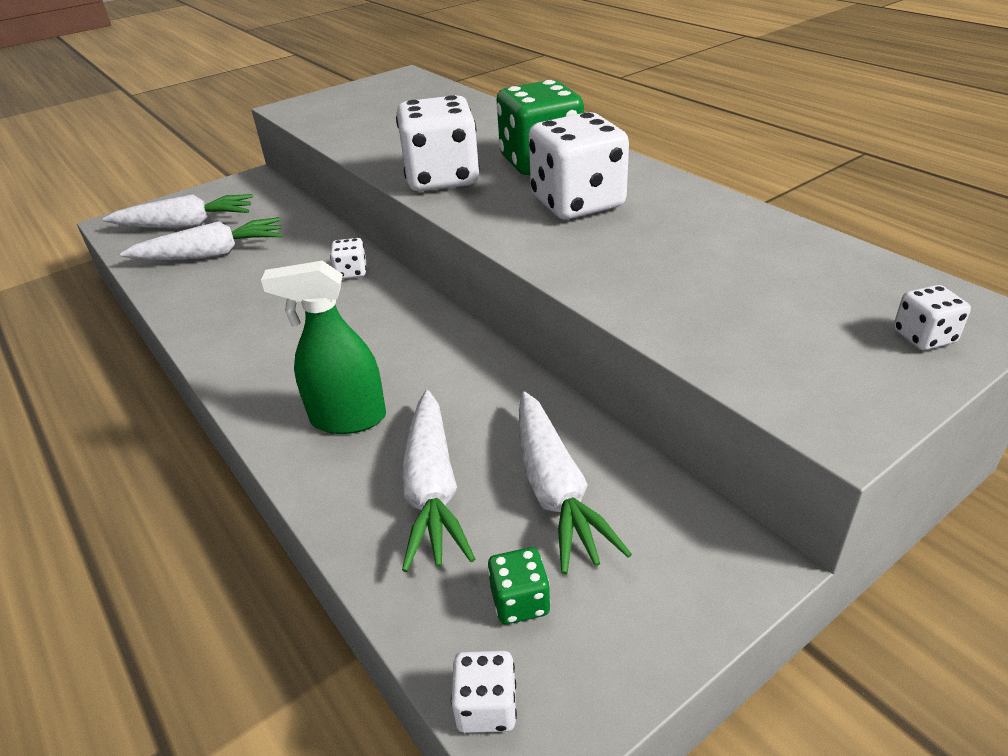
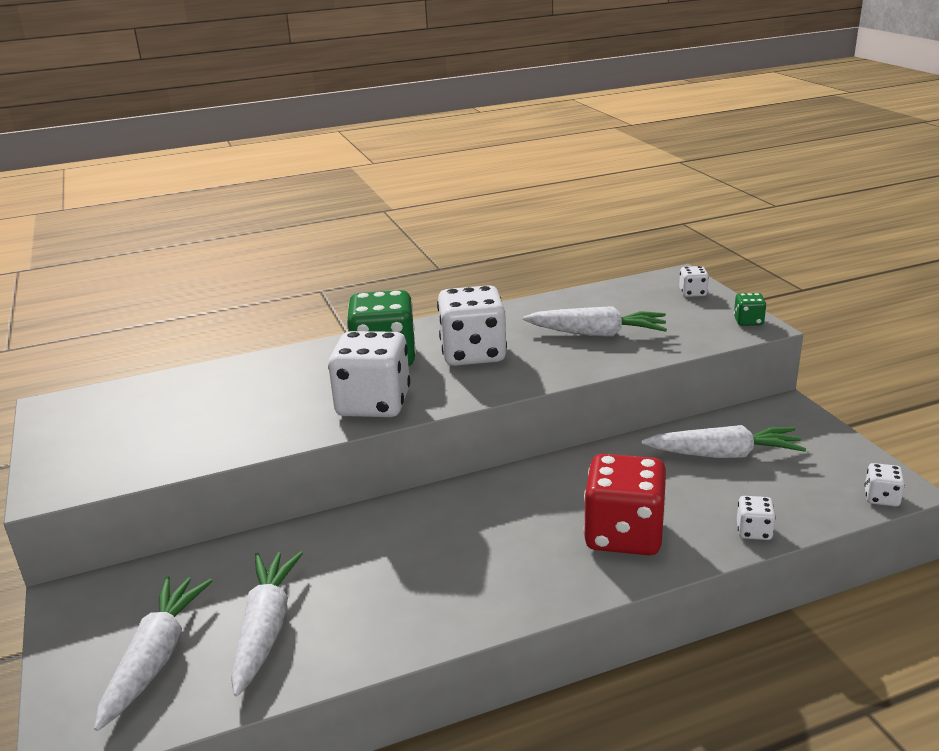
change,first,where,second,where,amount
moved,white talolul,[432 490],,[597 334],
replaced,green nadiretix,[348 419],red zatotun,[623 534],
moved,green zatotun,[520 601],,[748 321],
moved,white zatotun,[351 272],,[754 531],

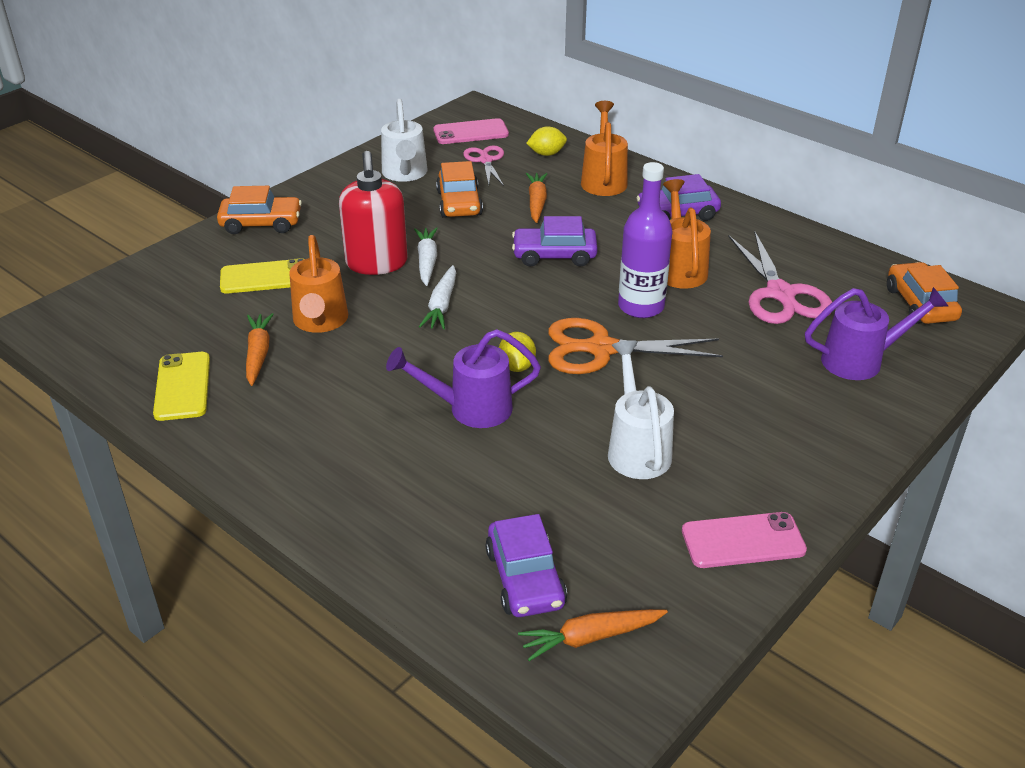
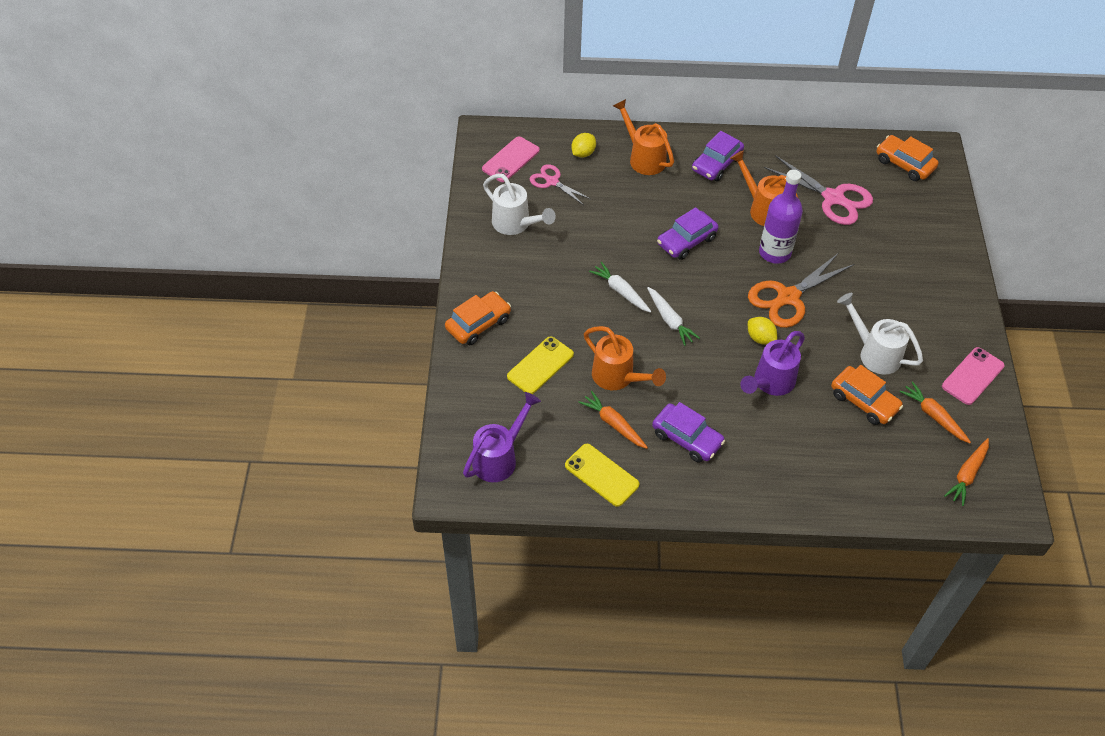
change,first,where,second,where,amount
moved,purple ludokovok,[861 360],,[499 458],
moved,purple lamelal,[525 578],,[687 438],
moved,orange lamelal,[459 203],,[864 401],
moved,orange talolul,[537 202],,[933 416],
removed,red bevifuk,[376 263],,,

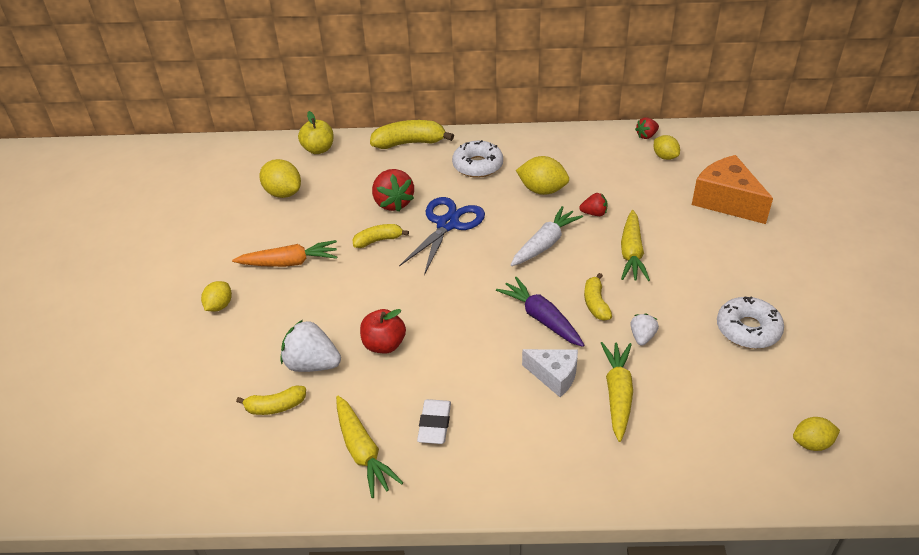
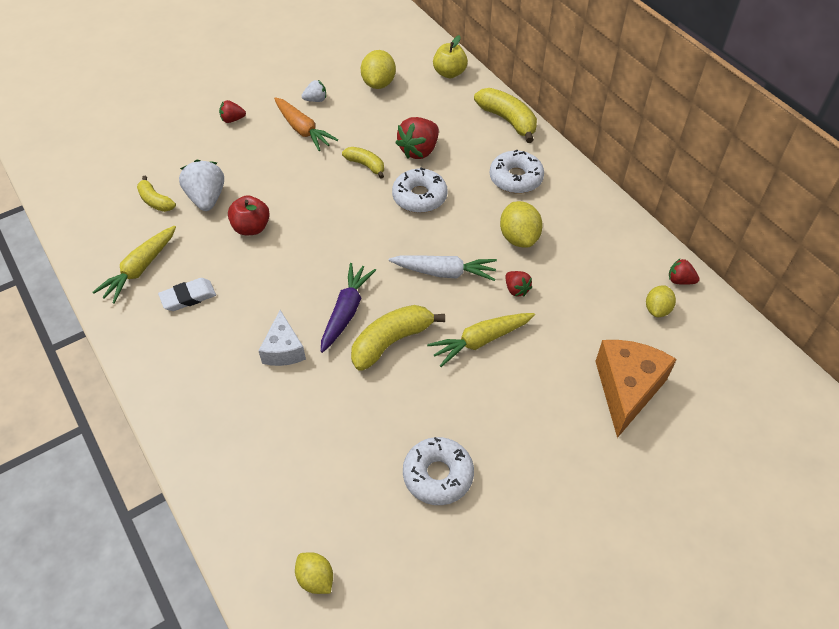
change,first,where,second,where,amount
replaced,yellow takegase,[219 306],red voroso,[232 119],
moved,white voroso,[642 337],,[316 100],
resized,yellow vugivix,[595 303],,[391 342],x1.65
replaced,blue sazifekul,[448 224],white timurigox,[419 197],
removed,yellow talolul,[617 394],,,

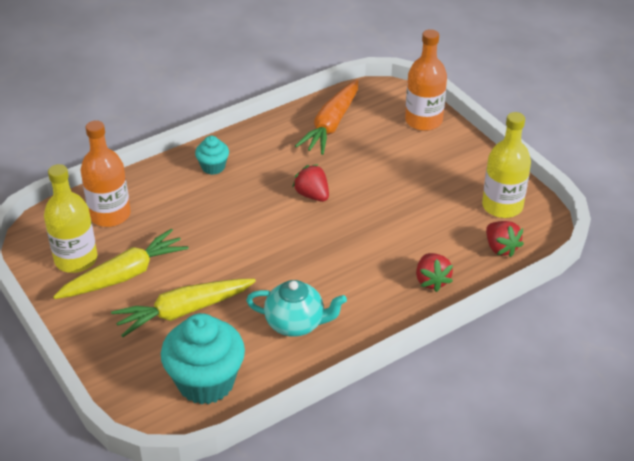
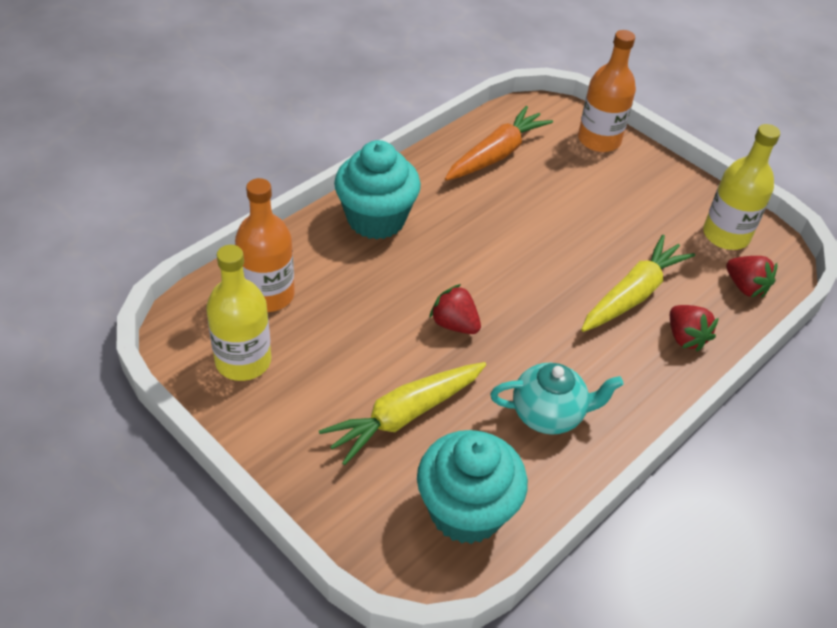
change,first,where,second,where,amount
resized,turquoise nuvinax,[213 167],,[376 219],x2.00
moved,red voroso,[312 195],,[454 324],
turned,orange talolul,[331 125],,[496 154],150 degrees counterclockwise
moved,yellow talolul,[125 275],,[633 294],

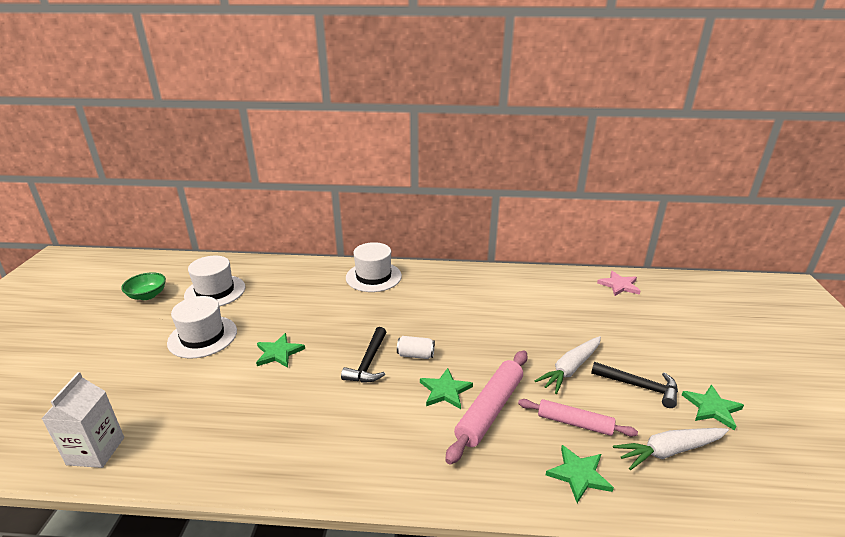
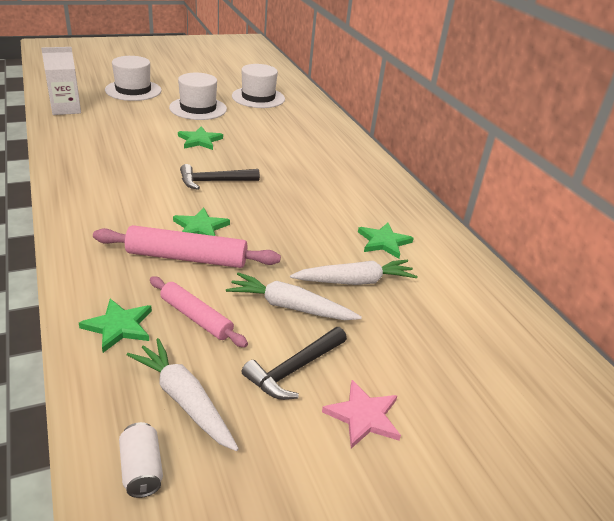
change,first,where,second,where,amount
moved,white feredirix,[373 277],,[133 90],
moved,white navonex,[415 355],,[142 469],
turned,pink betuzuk,[574 423],,[196 317],45 degrees counterclockwise
turned,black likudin,[639 386],,[294 369],45 degrees clockwise
added,,,white talolul,[355 281],
moved,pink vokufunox,[619 285],,[363 416],
moved,green vokufunox,[712 408],,[384 242],
removed,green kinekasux,[147 295],,,

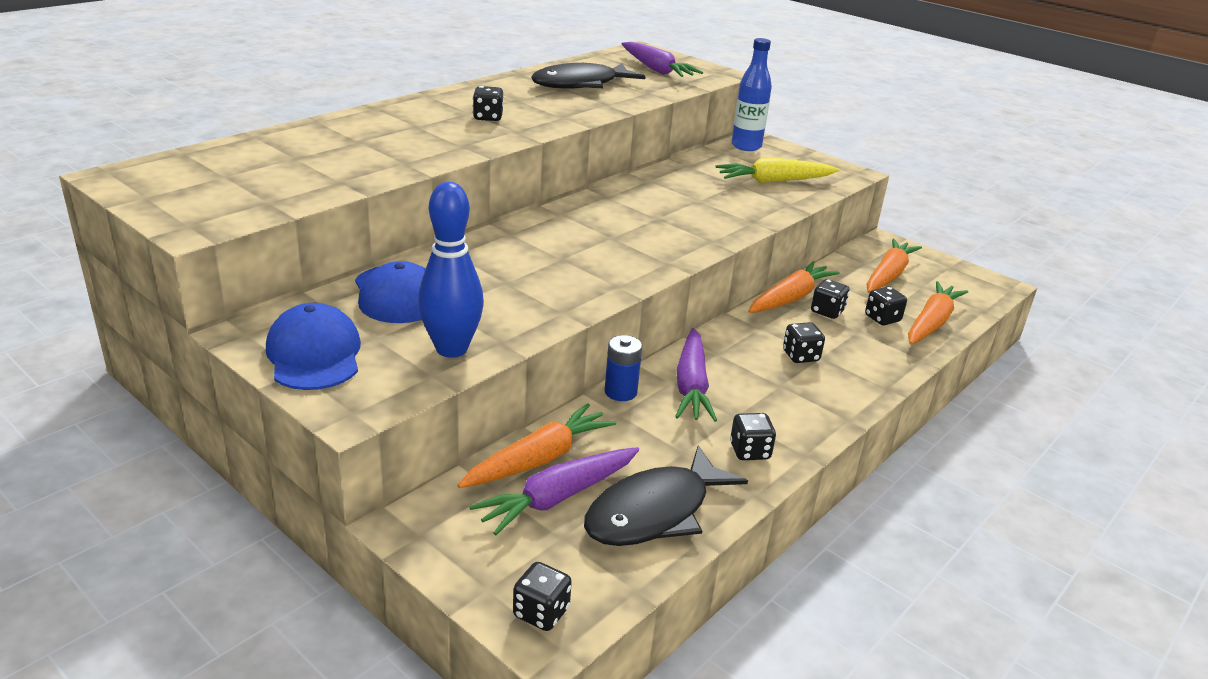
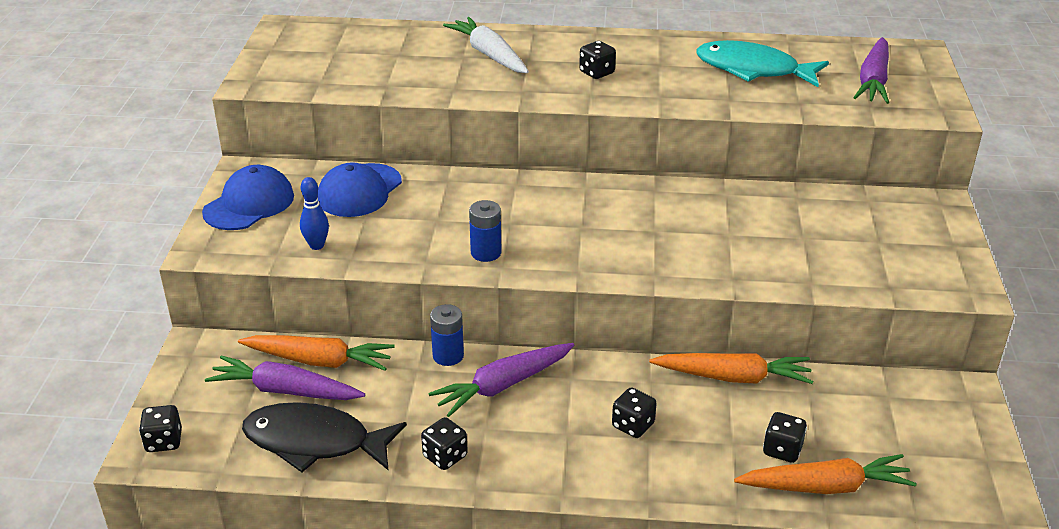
change,first,where,second,where,amount
resized,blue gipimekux,[451 349],,[317 245],x0.54
added,,,white talolul,[489 55],
added,,,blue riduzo,[486 253],
recoloured,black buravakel,[581 84],turquoise buravakel,[753 70],
removed,yellow talolul,[774 181],,,
removed,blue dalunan,[746 146],,,
removed,black zatotun,[827 311],,,
removed,orange talolul,[888 275],,,

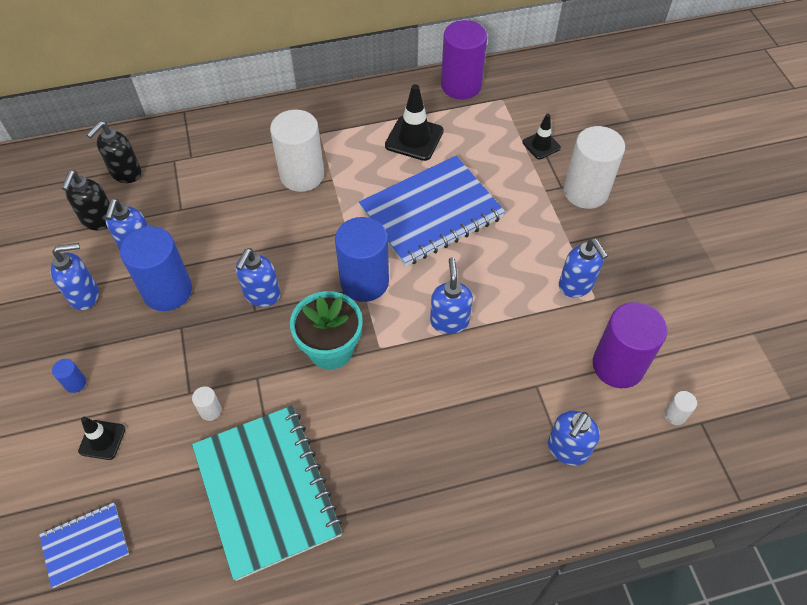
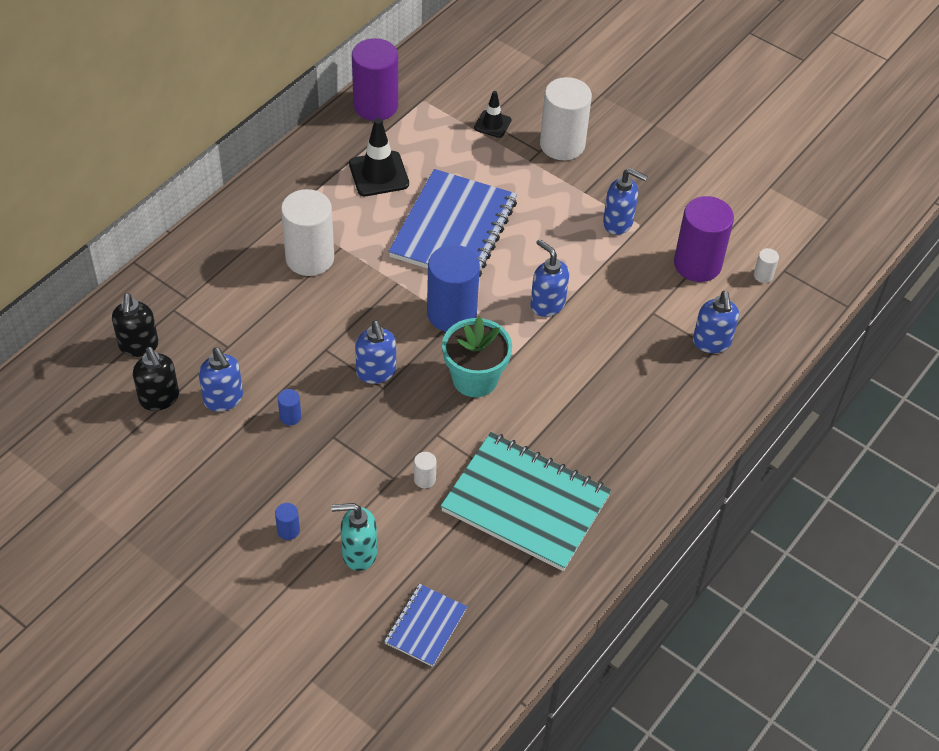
change,first,where,second,where,amount
resized,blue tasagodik,[167 291],,[290 417],x0.41
replaced,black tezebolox,[102 440],turquoise bevifuk,[358 553],
removed,blue bevifuk,[85 295],,,

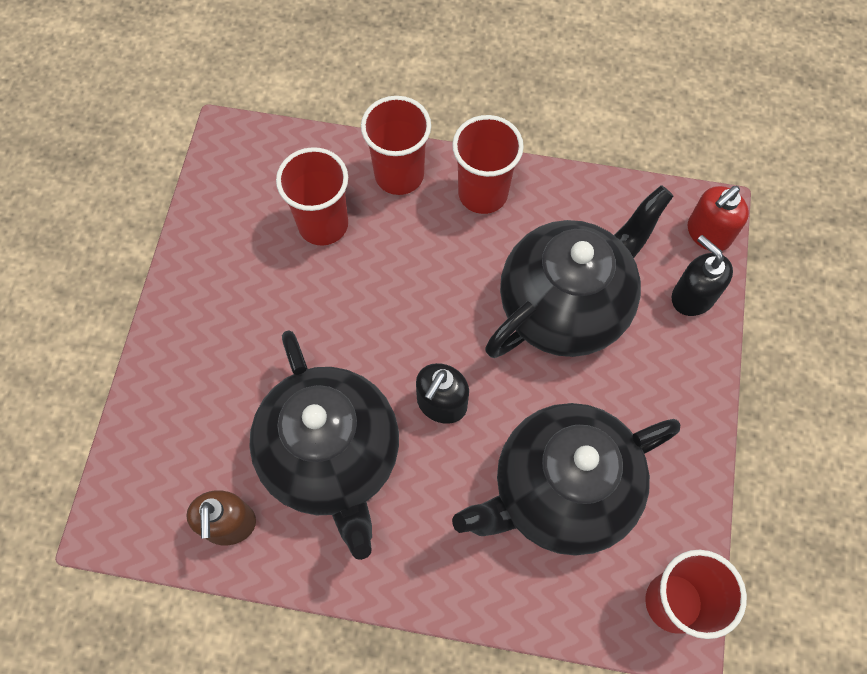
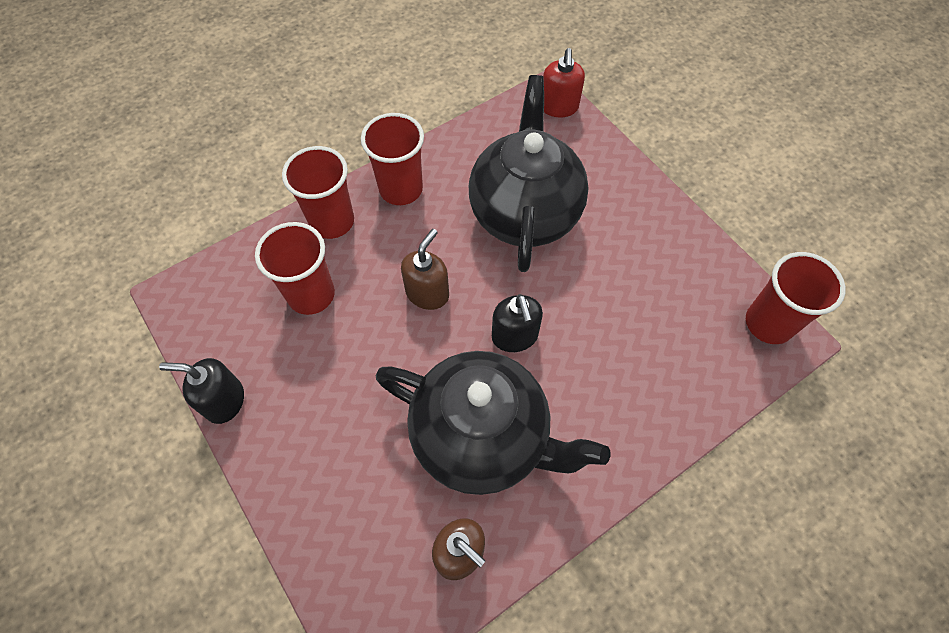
change,first,where,second,where,amount
moved,black bevifuk,[692 296],,[224 401],
added,,,brown bevifuk,[427 293],
removed,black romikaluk,[560 491],,,

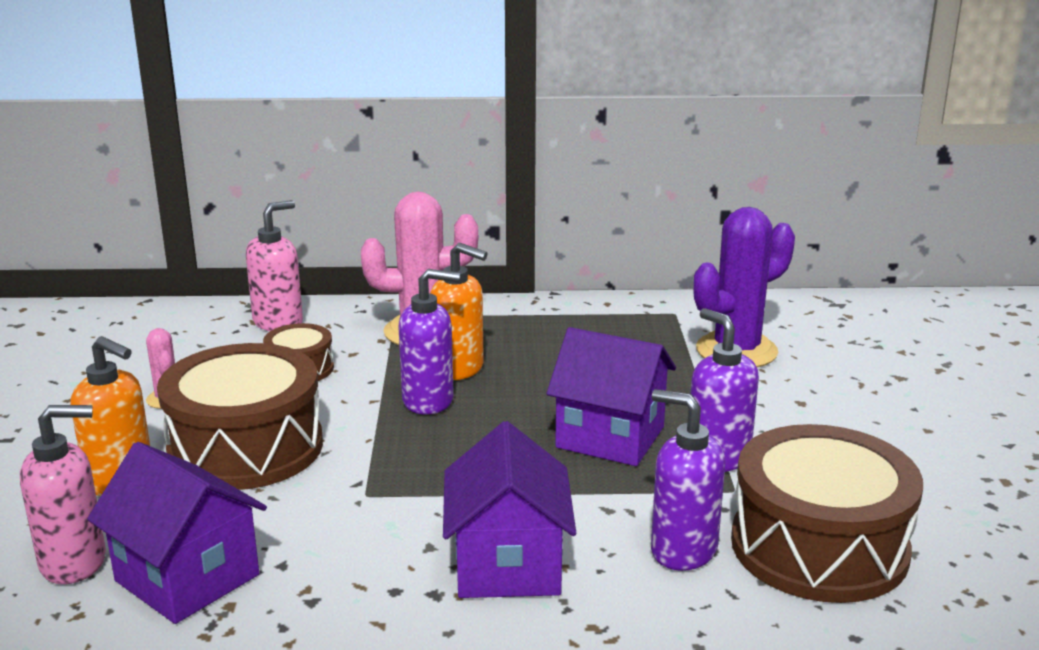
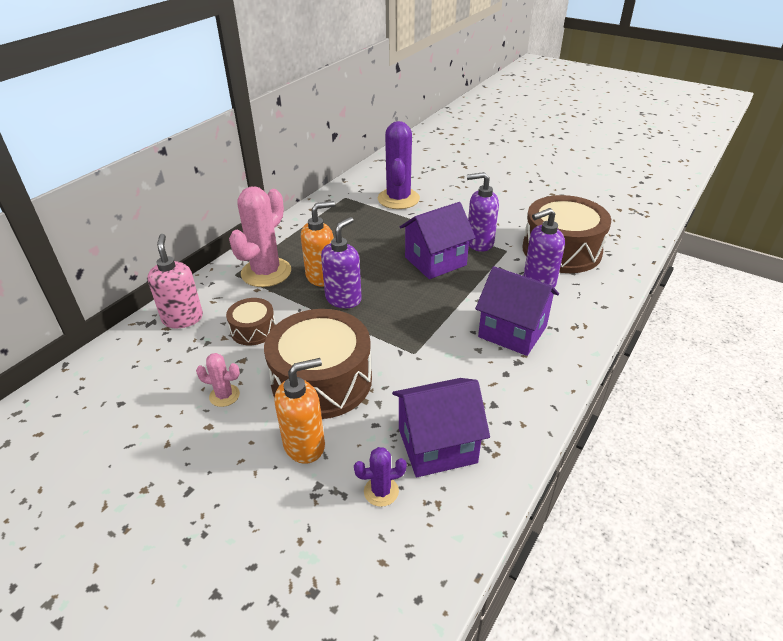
change,first,where,second,where,amount
replaced,pink bevifuk,[74 562],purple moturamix,[381 491],

